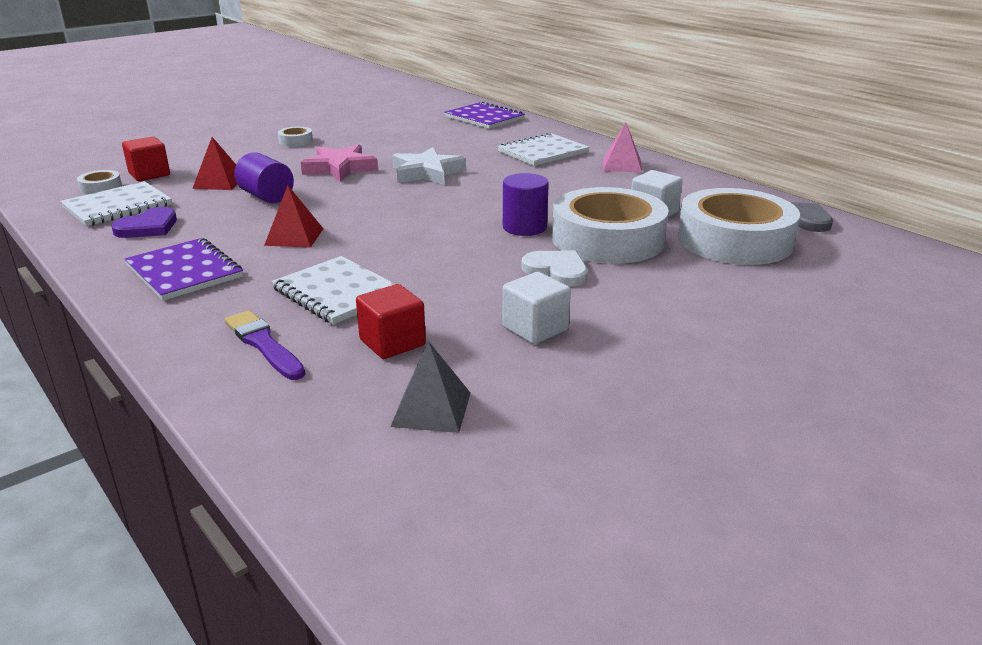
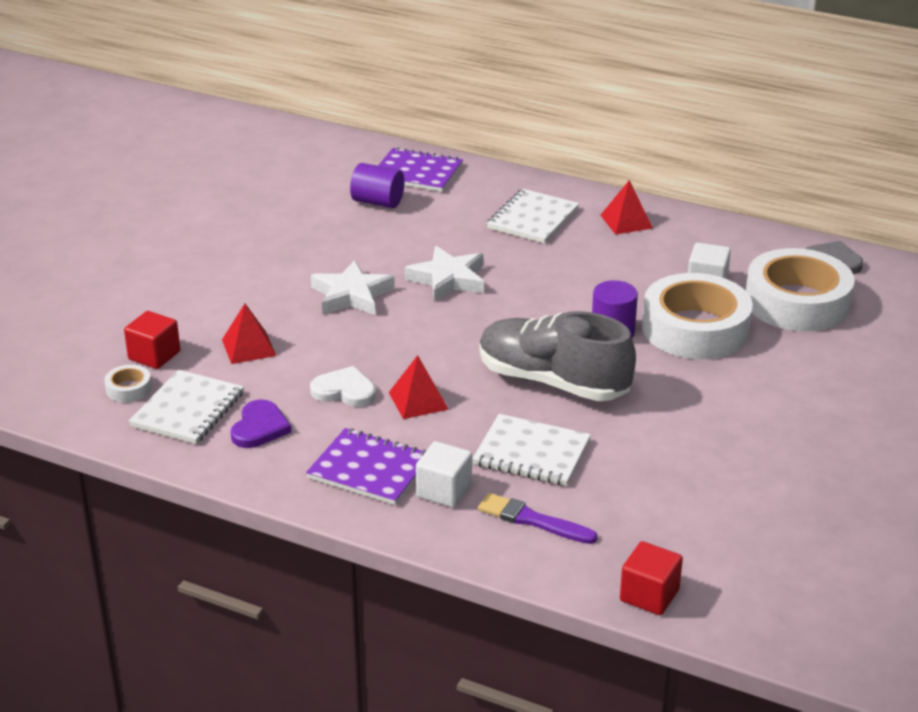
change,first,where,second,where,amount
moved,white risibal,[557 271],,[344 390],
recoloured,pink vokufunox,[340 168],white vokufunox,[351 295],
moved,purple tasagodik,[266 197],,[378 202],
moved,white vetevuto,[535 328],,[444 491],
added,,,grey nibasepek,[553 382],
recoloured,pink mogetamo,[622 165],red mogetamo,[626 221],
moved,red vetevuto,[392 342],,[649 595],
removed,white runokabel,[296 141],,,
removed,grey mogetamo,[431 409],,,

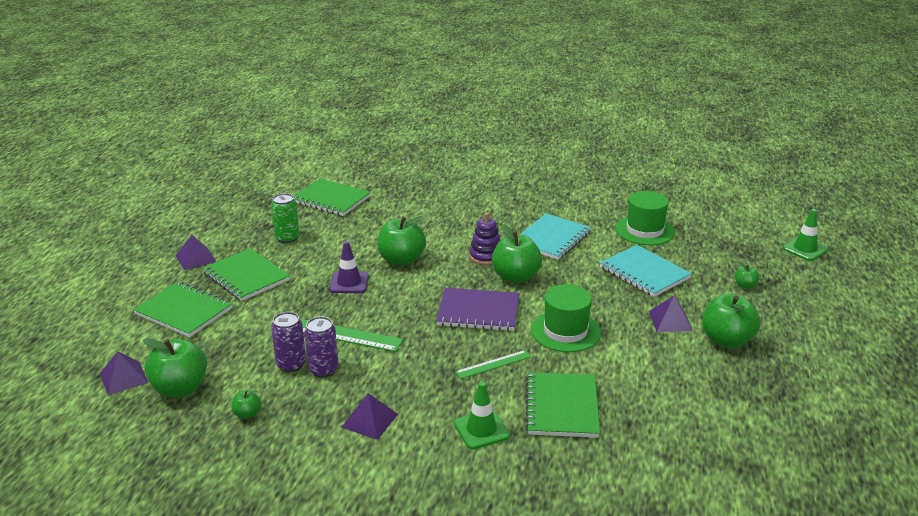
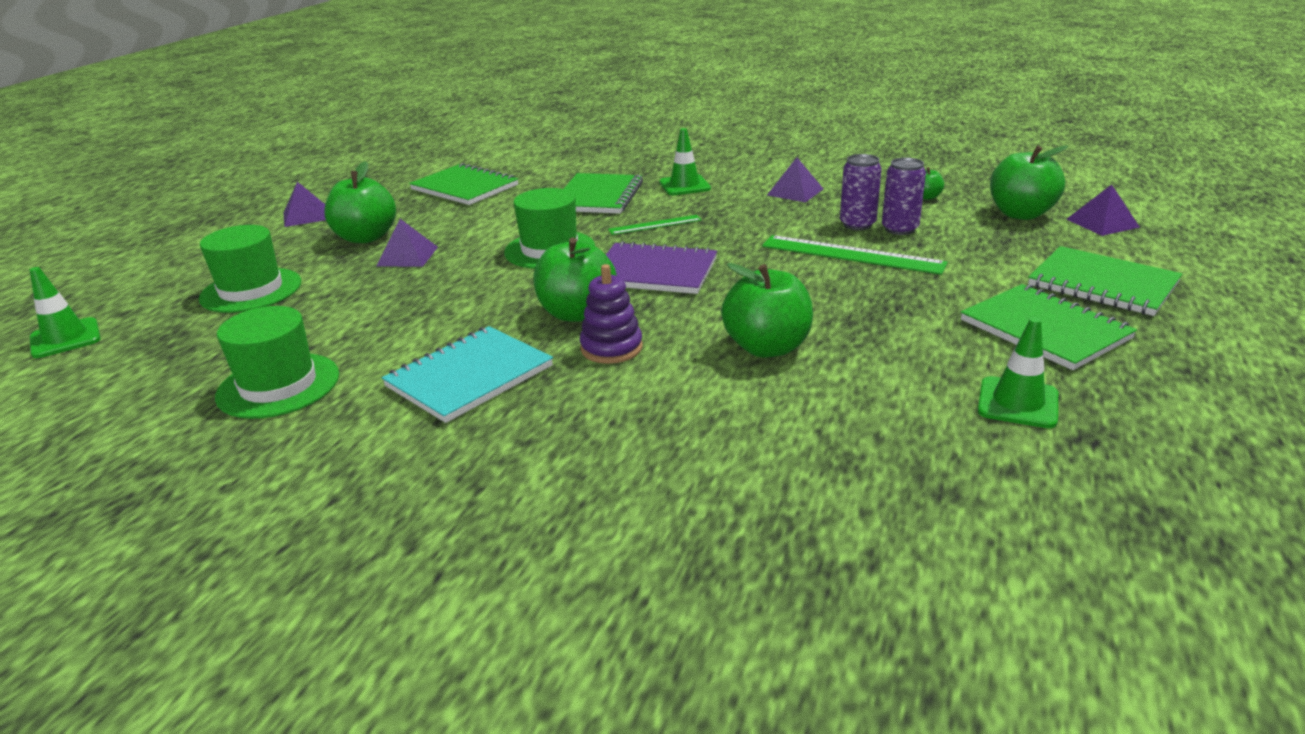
change,first,where,second,where,amount
replaced,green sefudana,[745 286],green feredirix,[251 290],
moved,purple mogetamo,[195 258],,[306 216],
moved,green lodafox,[331 199],,[465 187],
replaced,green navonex,[287 238],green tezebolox,[1017 403],
removed,purple tezebolox,[349 283],,,
removed,turquoise lodafox,[644 273],,,

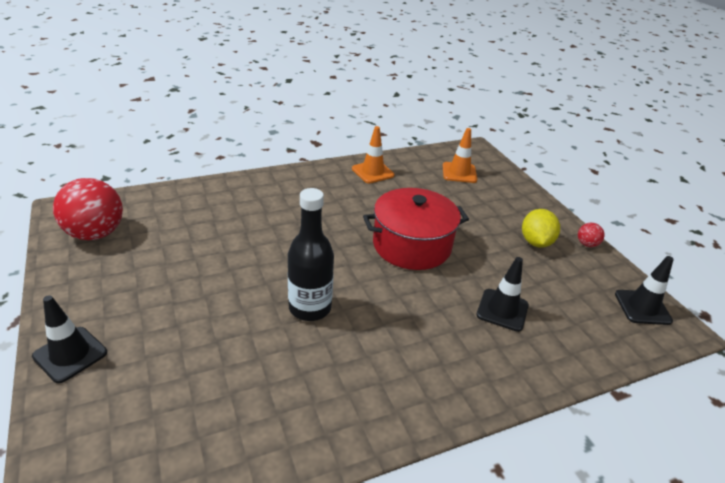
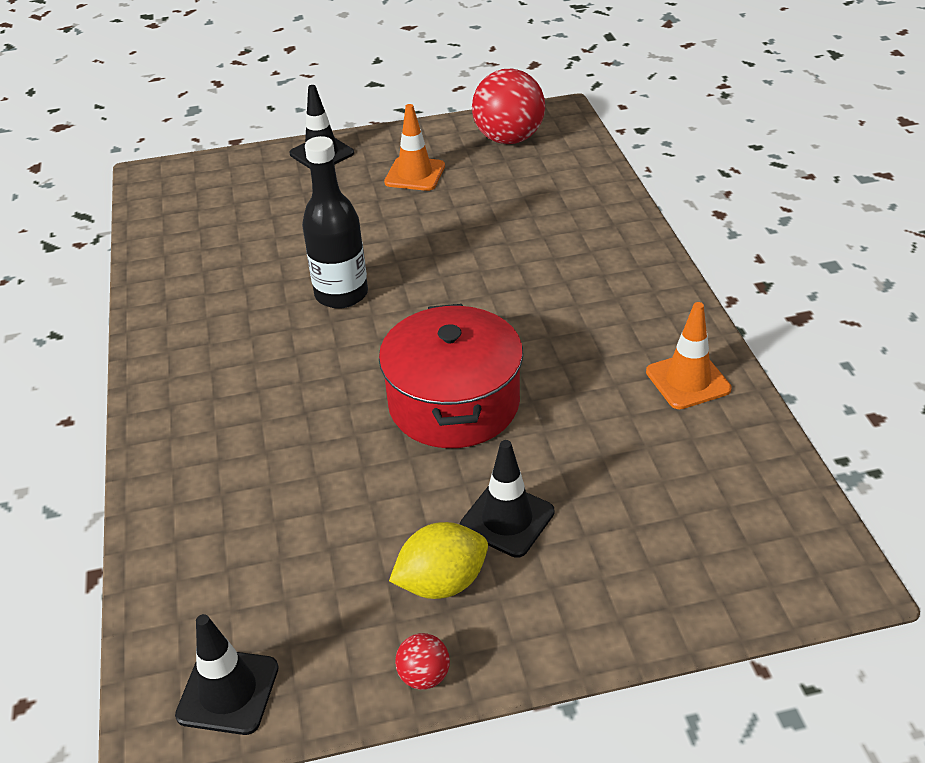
change,first,where,second,where,amount
moved,orange tezebolox,[459 173],,[415 174],
turned,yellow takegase,[535 242],,[442 582],45 degrees counterclockwise
moved,black tezebolox,[502 310],,[507 519],

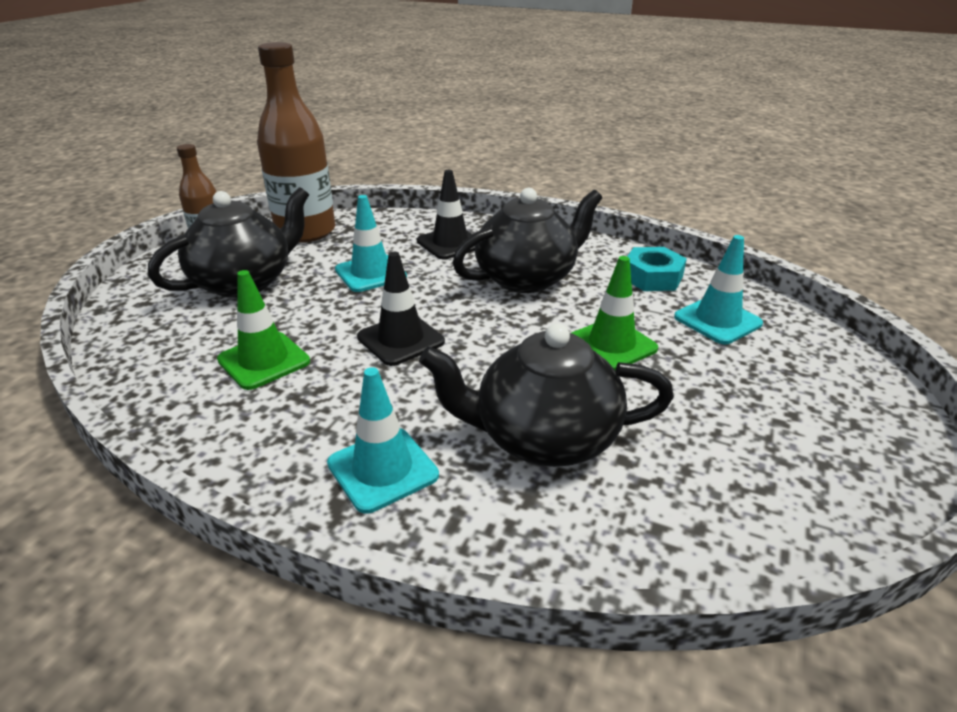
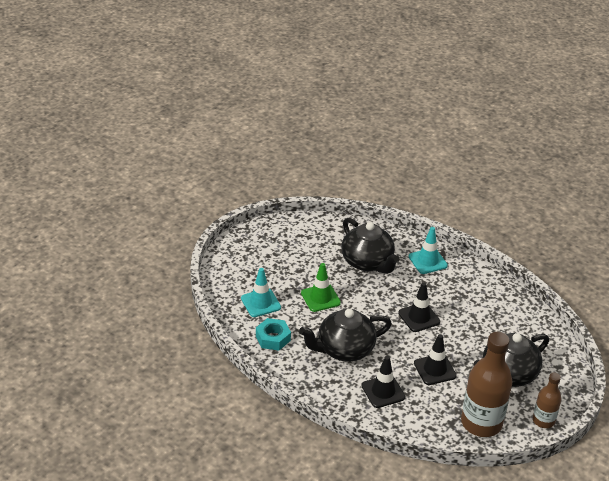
change,first,where,second,where,amount
turned,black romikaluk,[544 438],,[367 262],45 degrees clockwise
recoloured,turquoise tezebolox,[370 273],black tezebolox,[435 369],
removed,green tezebolox,[264 361],,,

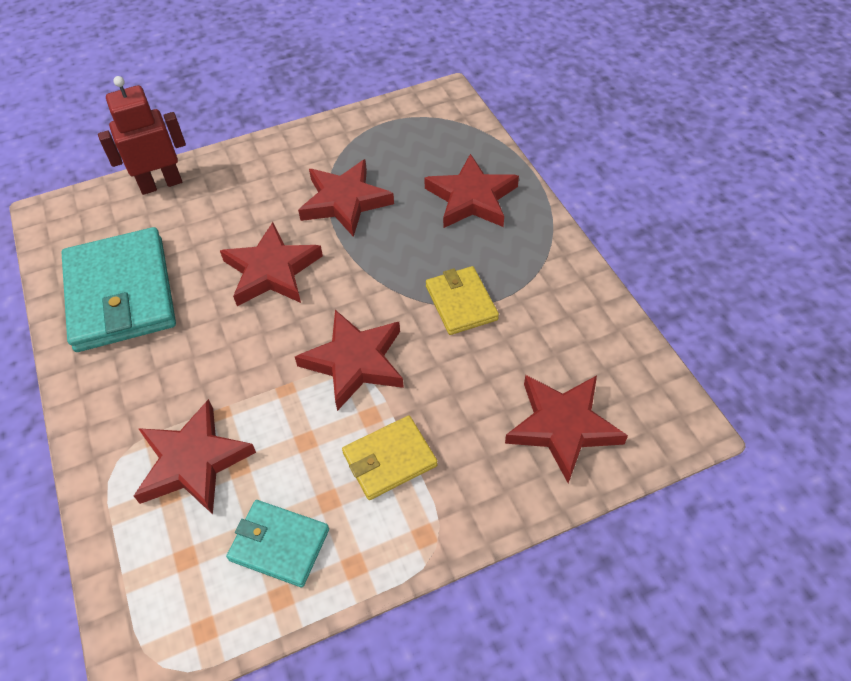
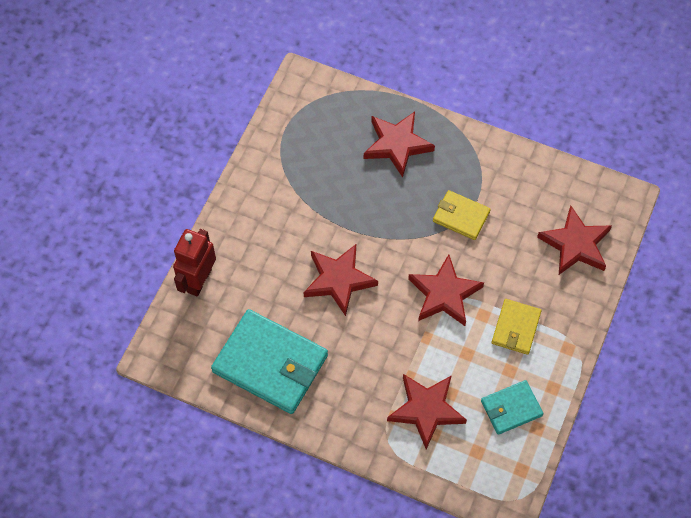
change,first,where,second,where,amount
removed,red vokufunox,[345 201],,,

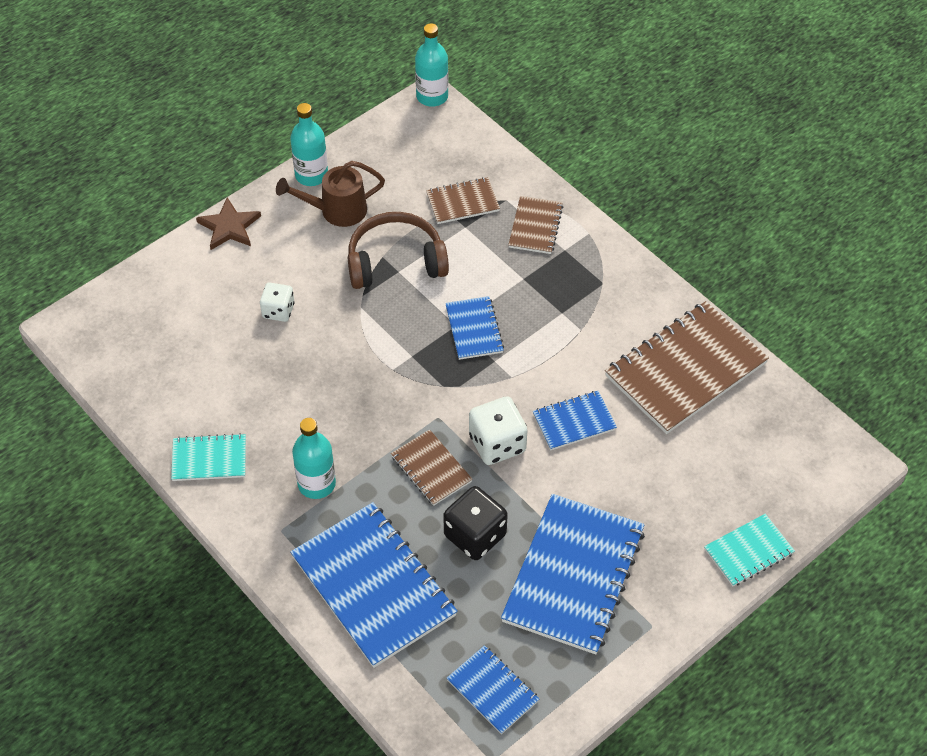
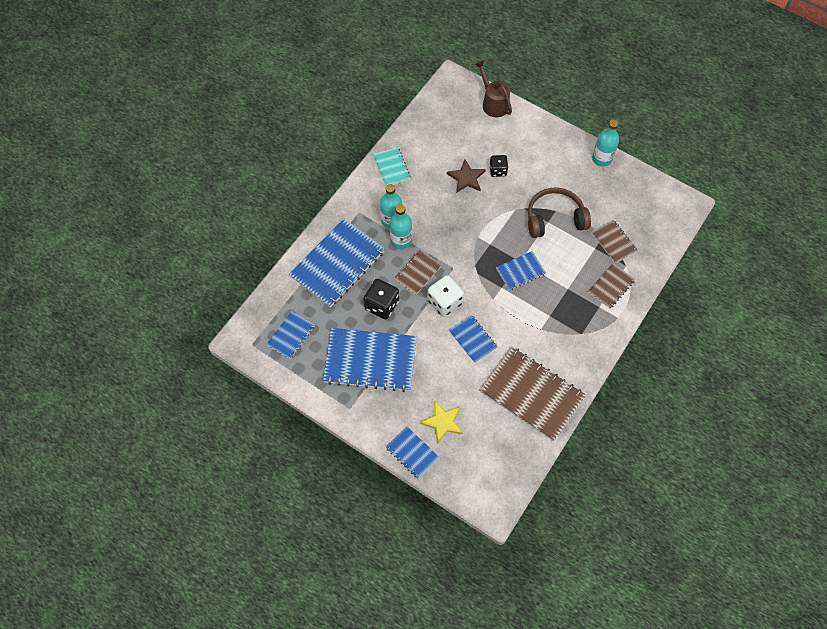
change,first,where,second,where,amount
recoloured,turquoise lodafox,[748 551],blue lodafox,[412 453],
moved,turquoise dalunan,[432 96],,[401 240],
added,,,yellow vokufunox,[443 422],
moved,brown vokufunox,[229 227],,[466 178],
moved,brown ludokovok,[336 211],,[493 103],
recoloured,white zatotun,[278 311],black zatotun,[498 170],
turned,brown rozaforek,[395 261],,[554 218],75 degrees counterclockwise
turned,brown lodafox,[535 226],,[611 286],45 degrees counterclockwise

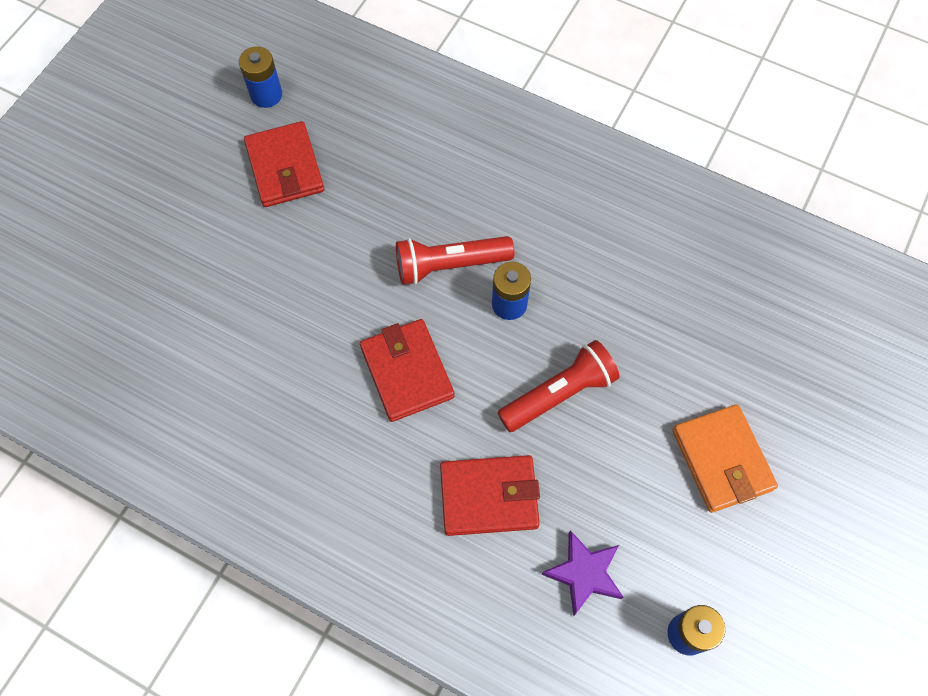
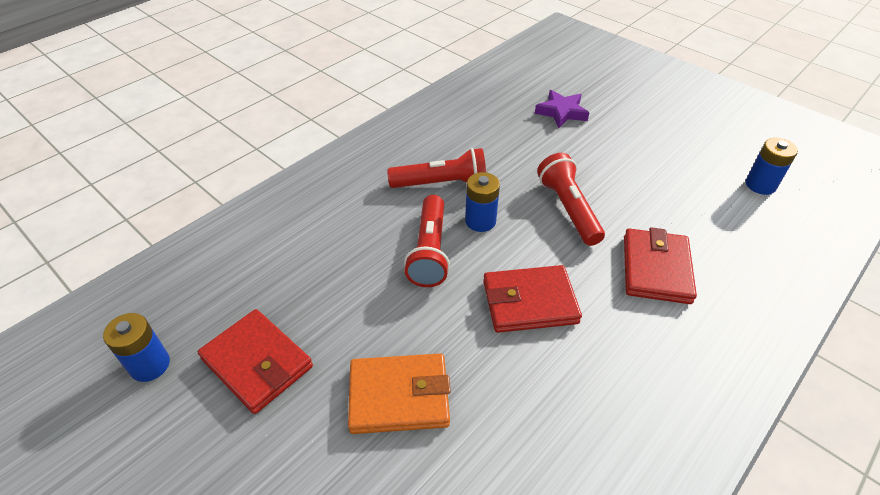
change,first,where,second,where,amount
turned,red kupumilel,[285 168],,[257 363],45 degrees clockwise
moved,orange kupumilel,[722 460],,[399 396],
added,,,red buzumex,[441 183],
moved,purple vokufunox,[584 573],,[561 112],

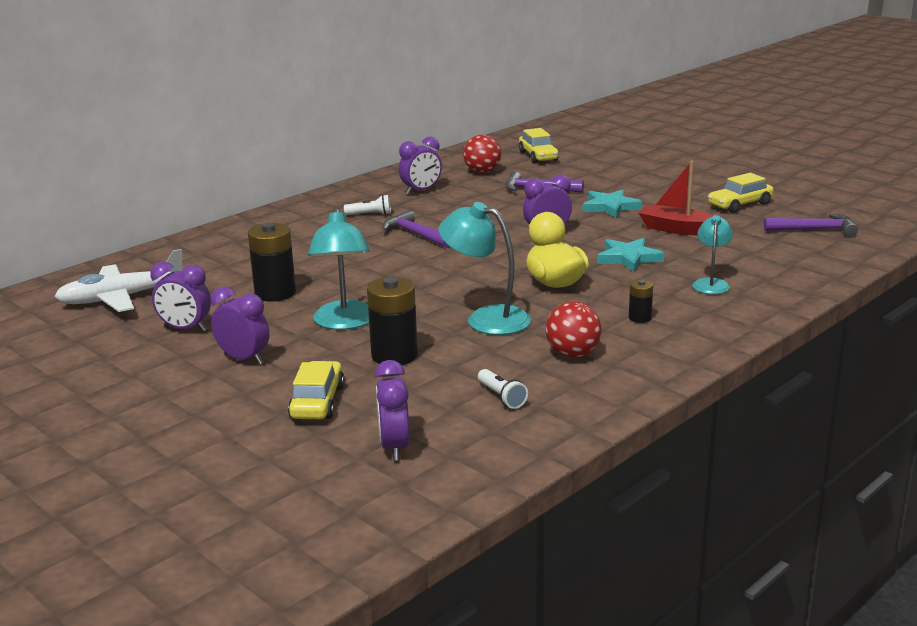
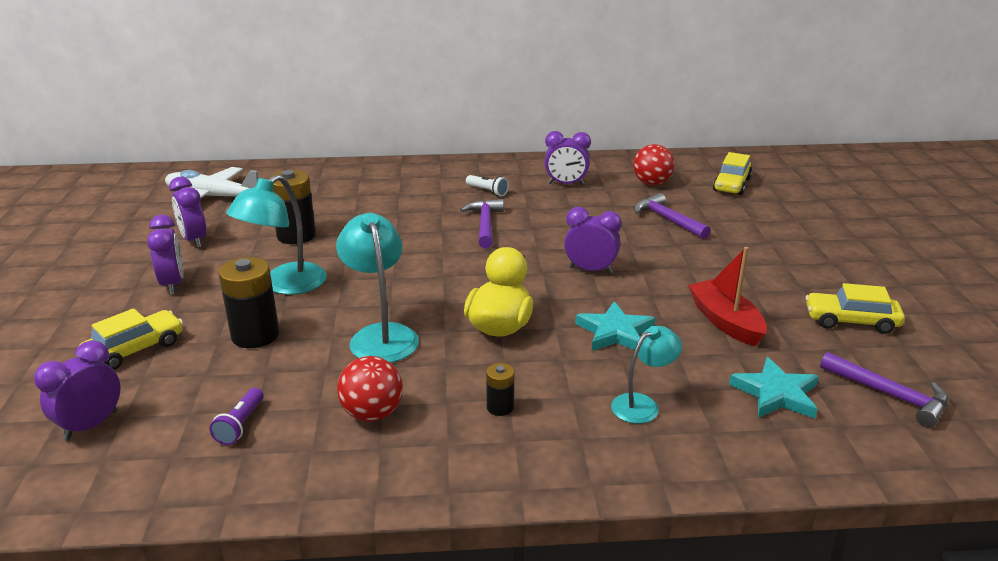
change,first,where,second,where,amount
recoloured,white buzumex,[501 397],purple buzumex,[240 425],
moved,turquoise vokufunox,[610 207],,[776 394],

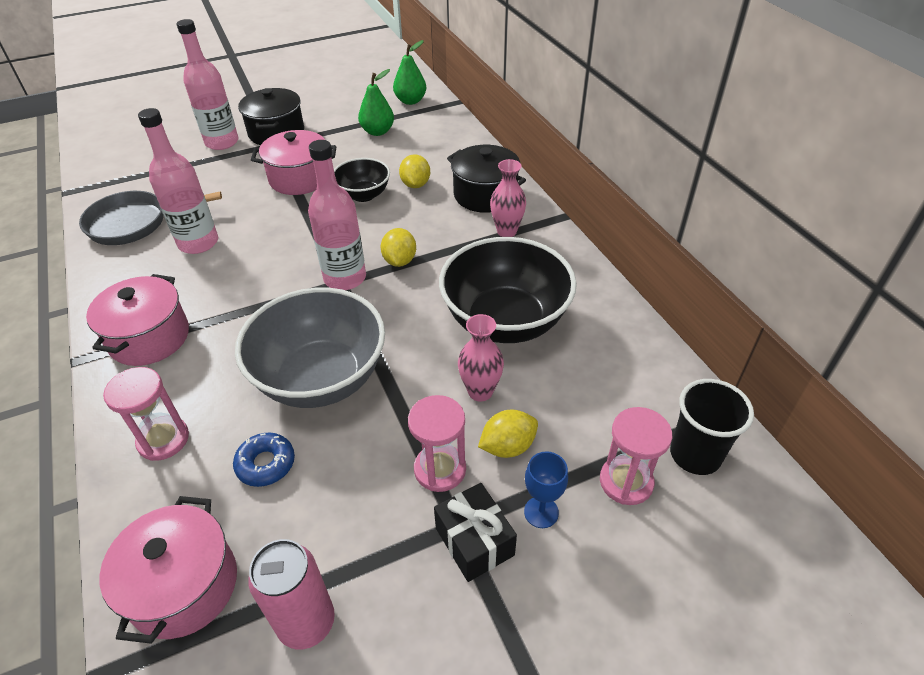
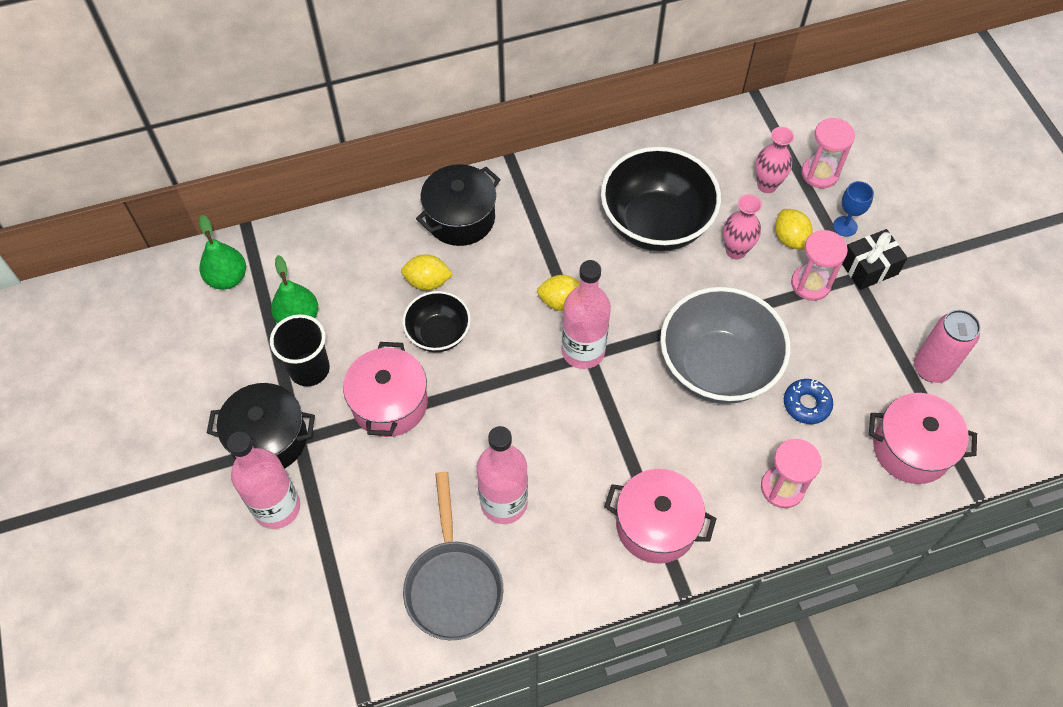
change,first,where,second,where,amount
moved,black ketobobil,[695 455],,[309 369],
moved,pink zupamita,[506 231],,[767 185],

